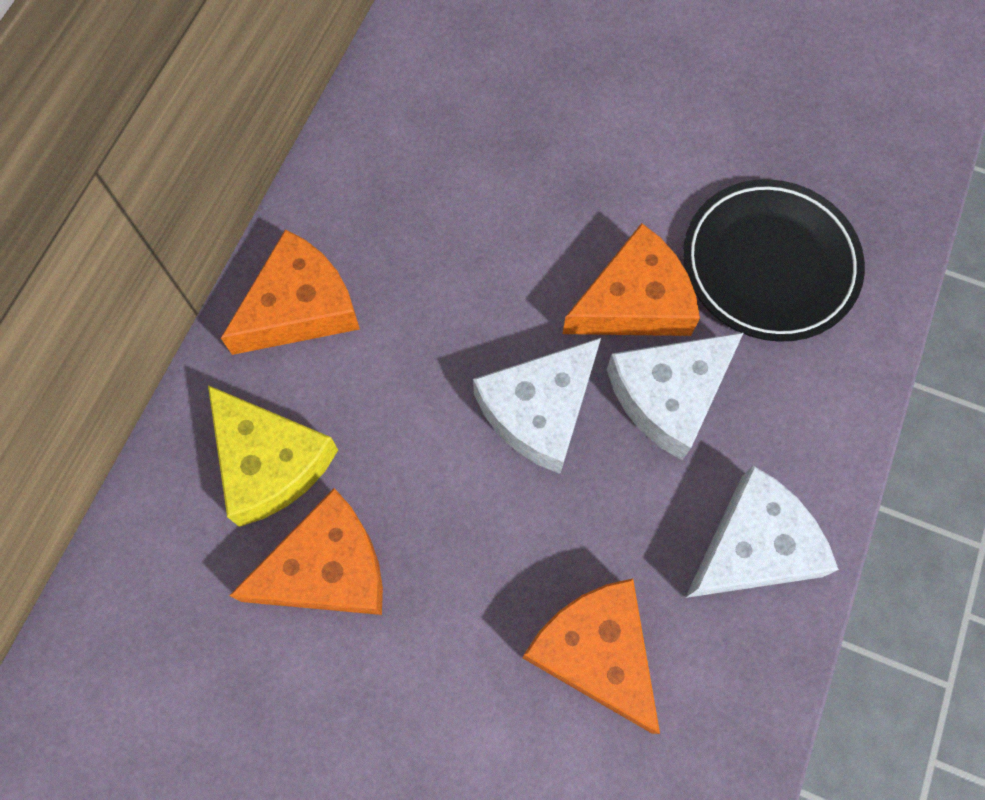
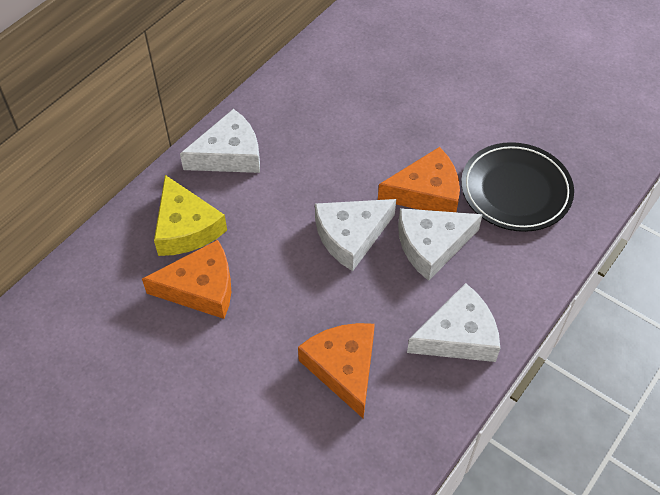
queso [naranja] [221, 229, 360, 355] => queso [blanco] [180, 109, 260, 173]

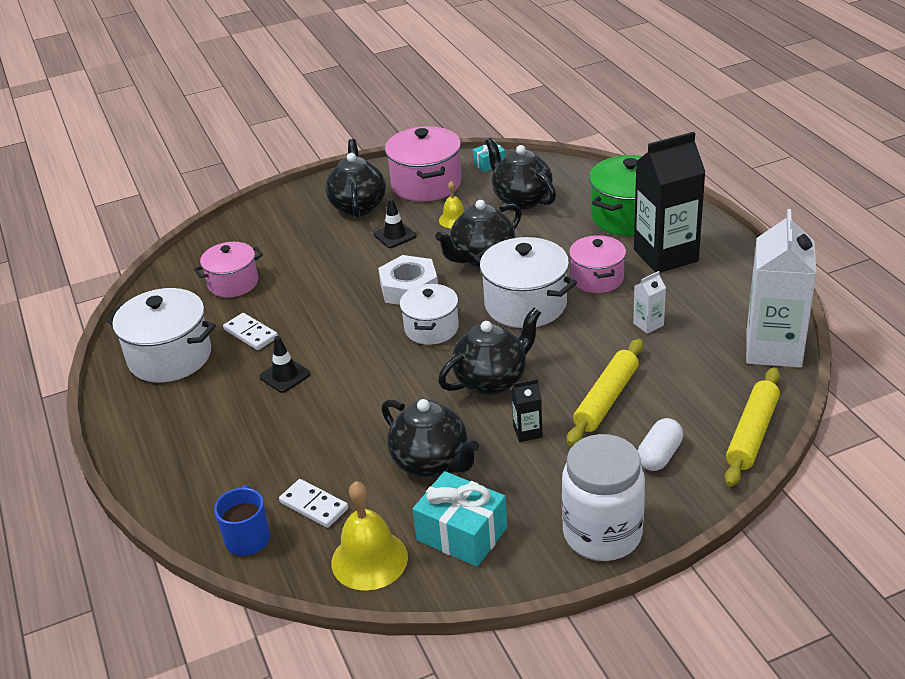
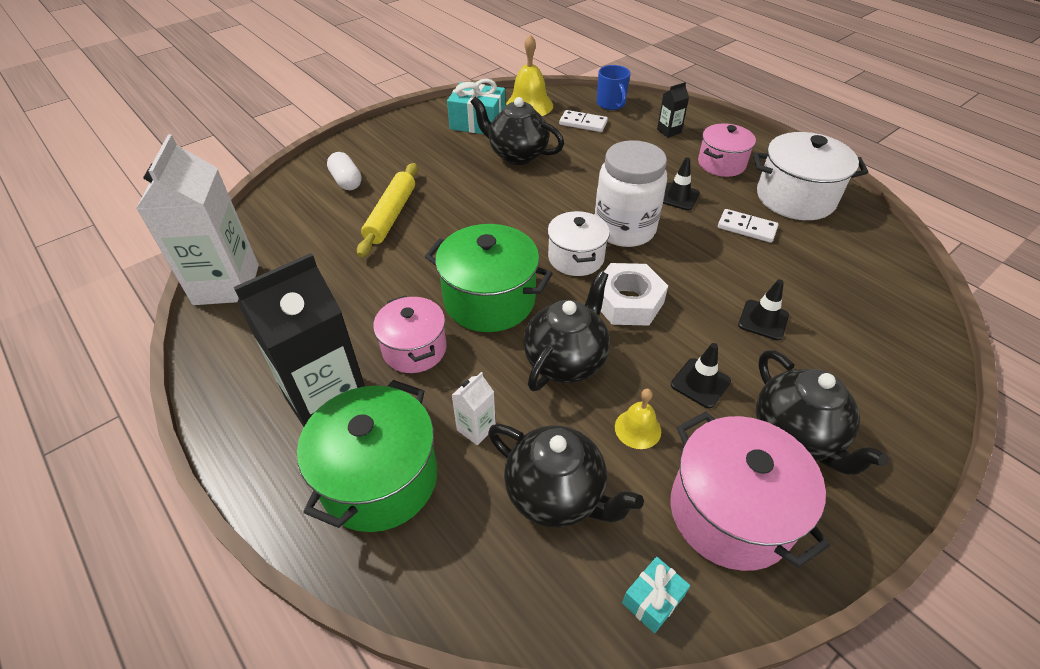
olla [blanco] [474, 237, 577, 328] => olla [verde] [425, 224, 553, 332]
olla [rosa] [194, 242, 263, 298] => olla [rosa] [698, 123, 756, 177], relocated
cartón de leche [blanco] [633, 271, 666, 334] => cartón de leche [blanco] [452, 372, 496, 445], relocated
tetera [negro] [438, 308, 541, 395] => nothing
rodillo [amarillo] [725, 367, 780, 487] => nothing
cartón de leche [negro] [511, 379, 543, 442] => cartón de leche [negro] [657, 82, 689, 137], relocated
cápsula [blanco] [638, 418, 683, 471] => cápsula [blanco] [327, 152, 362, 190], 45 degrees counterclockwise
tarro [blanco] [562, 434, 645, 561] => tarro [blanco] [595, 140, 667, 247], relocated
nothing => cono de tráfico [negro] [738, 279, 789, 341]

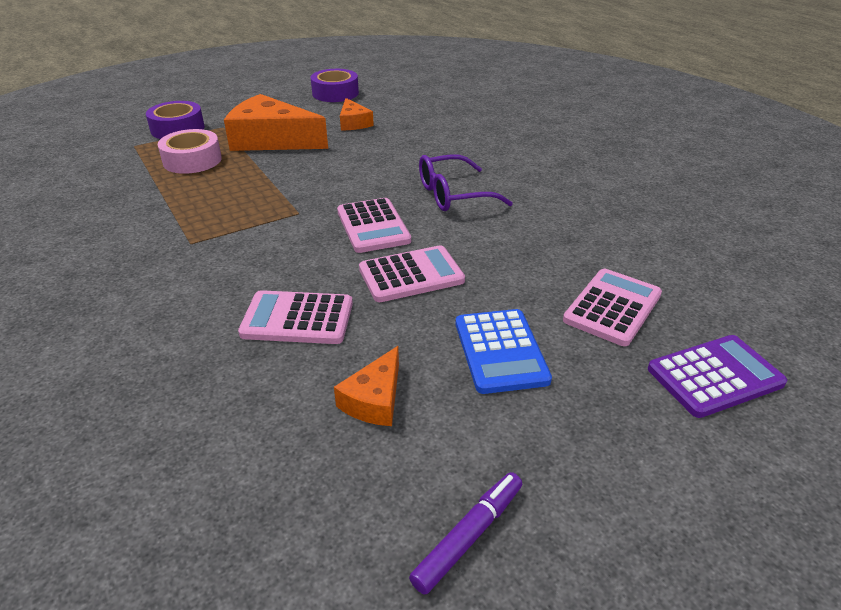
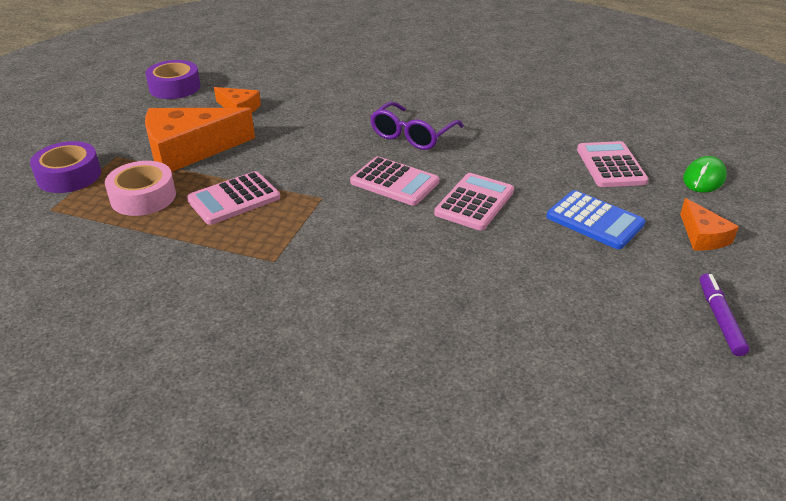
calculadora [rosa] [238, 290, 353, 344] => calculadora [rosa] [187, 171, 280, 225], relocated
calculadora [morado] [648, 335, 787, 418] => ratón [verde] [683, 156, 727, 193]
queso [naranja] [334, 346, 399, 426] => queso [naranja] [680, 198, 739, 251], relocated

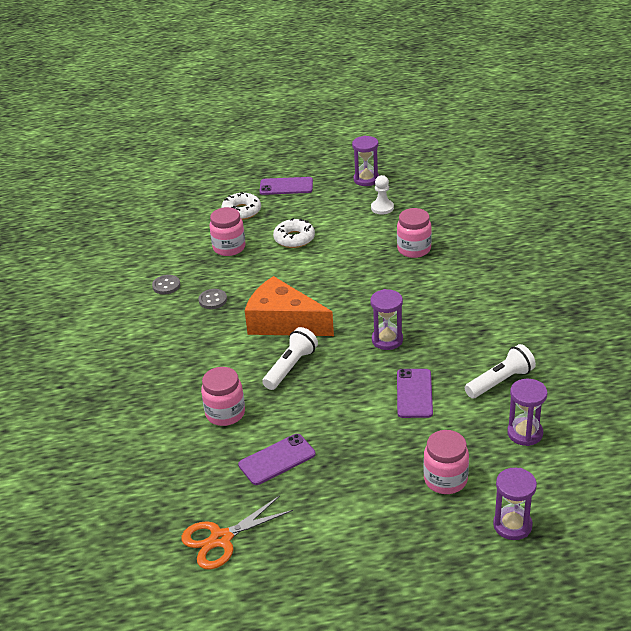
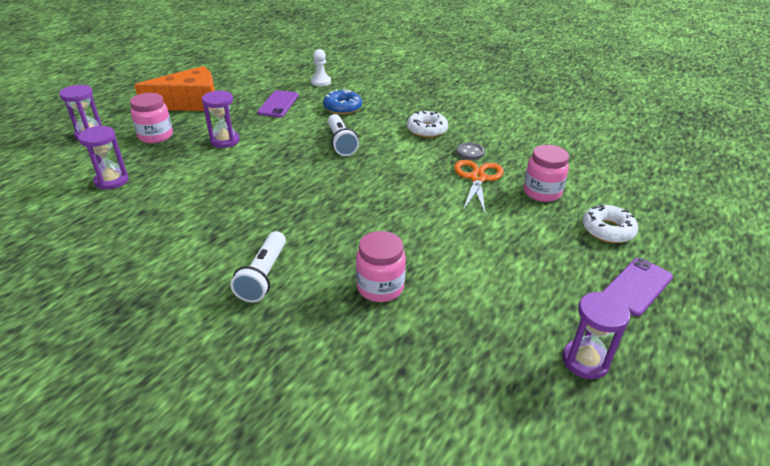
peón [blanco] [371, 175, 394, 215] => peón [blanco] [311, 49, 331, 86], relocated
rosquilla [blanco] [273, 218, 315, 248] => rosquilla [blanco] [407, 110, 448, 138], relocated
botón [gris] [152, 275, 180, 294] => nothing
queso [naranja] [245, 276, 334, 336] => queso [naranja] [134, 66, 215, 111], relocated
reloj de arena [morado] [370, 289, 403, 350] => reloj de arena [morado] [202, 90, 239, 148], relocated
lámpara de mano [blanco] [465, 344, 536, 398] => lámpara de mano [blanco] [230, 231, 286, 303], relocated
tarro [rosa] [201, 367, 245, 426] => rosquilla [azul] [323, 89, 362, 115]
móvil [morado] [397, 369, 433, 418] => nothing
tijeras [naranja] [181, 496, 293, 570] => tijeras [naranja] [454, 160, 503, 215], relocated

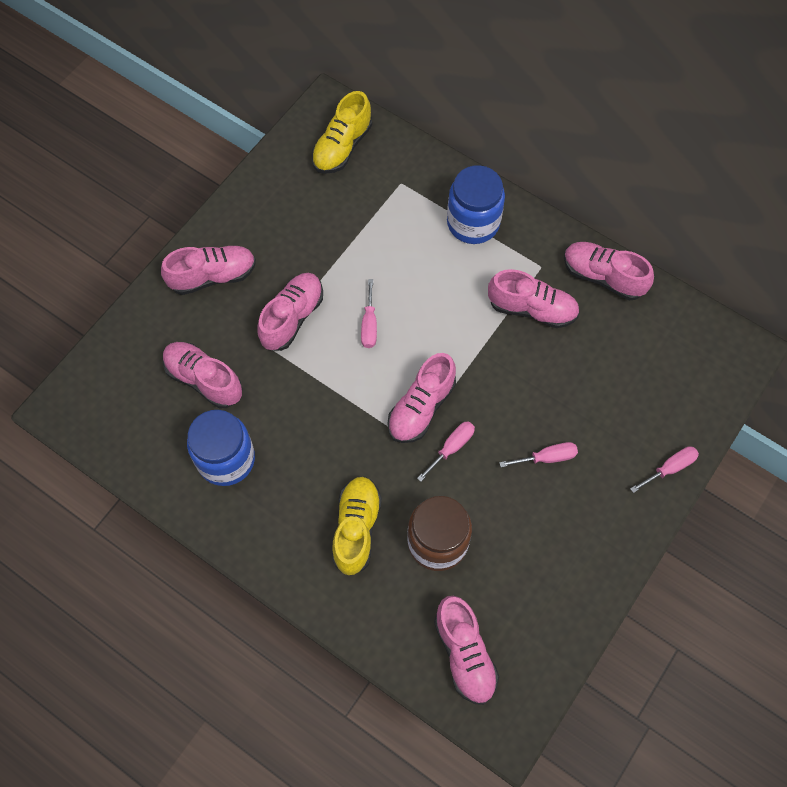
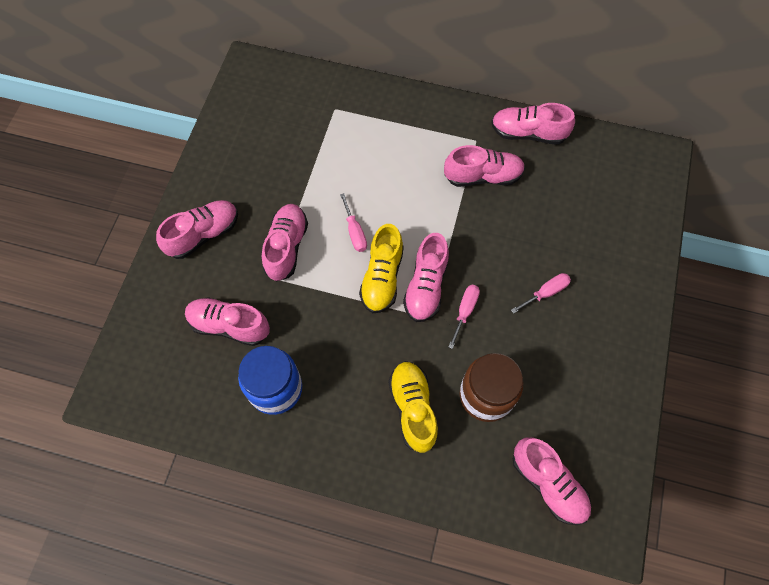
zapato [amarillo] [311, 91, 372, 174] => zapato [amarillo] [359, 224, 404, 313], relocated
tarro [azul] [447, 165, 505, 244] => nothing
destornillador [rosa] [630, 446, 699, 493] => nothing

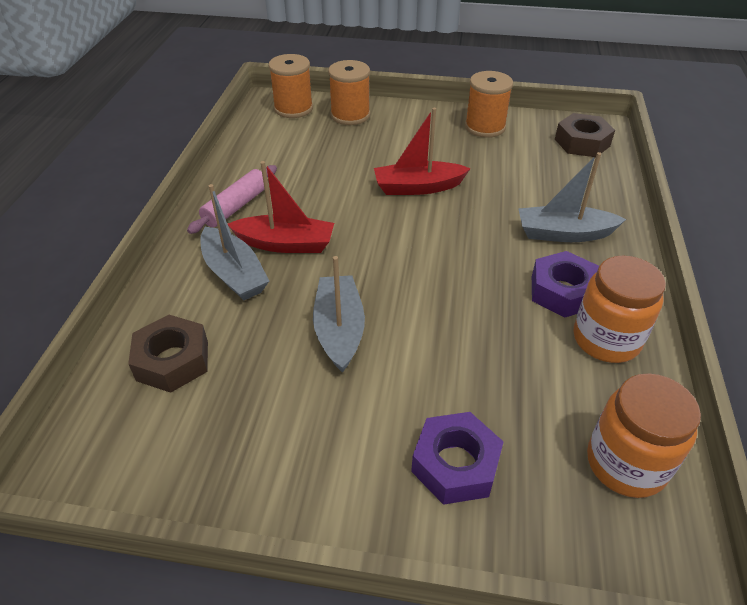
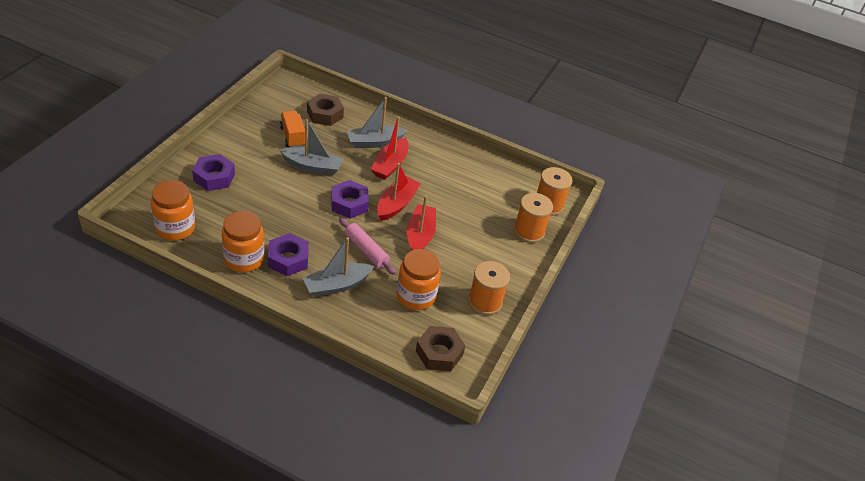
barco [gris] [518, 152, 626, 242] => barco [gris] [303, 237, 374, 297], 135 degrees counterclockwise
rodillo [rosa] [187, 165, 277, 234] => rodillo [rosa] [339, 218, 396, 275], relocated
nothing => camión [naranja] [280, 111, 305, 147]
nothing => barco [rojo] [377, 163, 421, 221]
nothing => tuerca [morado] [331, 180, 369, 219]
nothing => tarro [naranja] [396, 249, 441, 310]

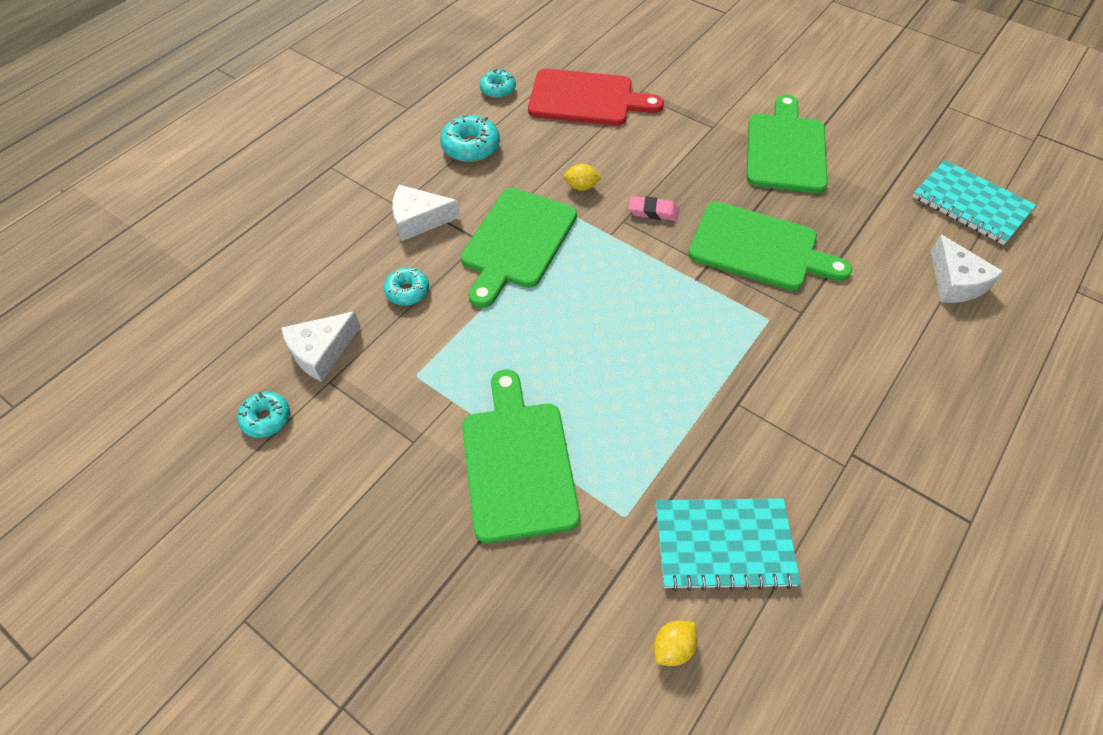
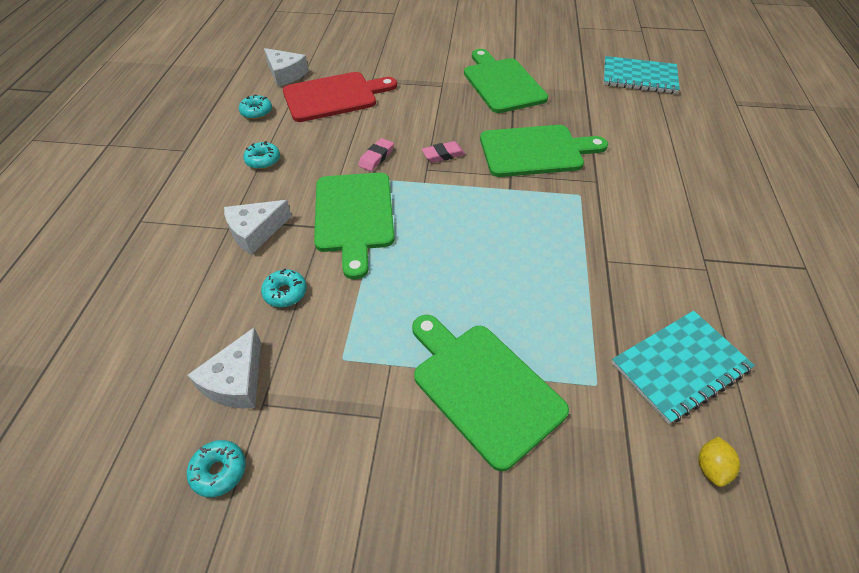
rosquilla [turquesa] [440, 114, 500, 162] => rosquilla [turquesa] [243, 141, 280, 169], x0.65
limón [amarillo] [564, 164, 602, 191] => goma de borrar [rosa] [358, 138, 394, 171]
queso [blanco] [931, 235, 1003, 303] => queso [blanco] [264, 48, 309, 87], relocated

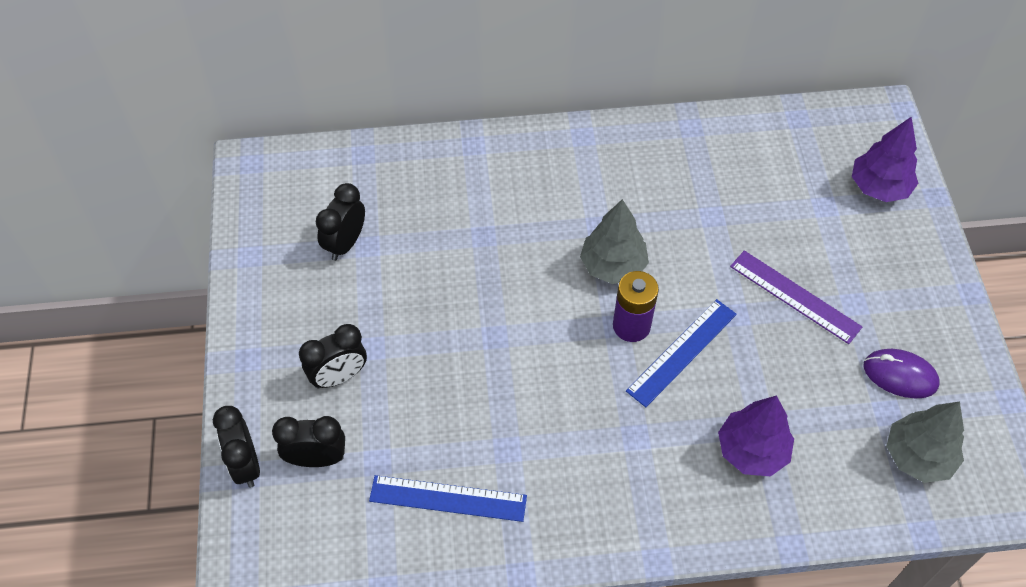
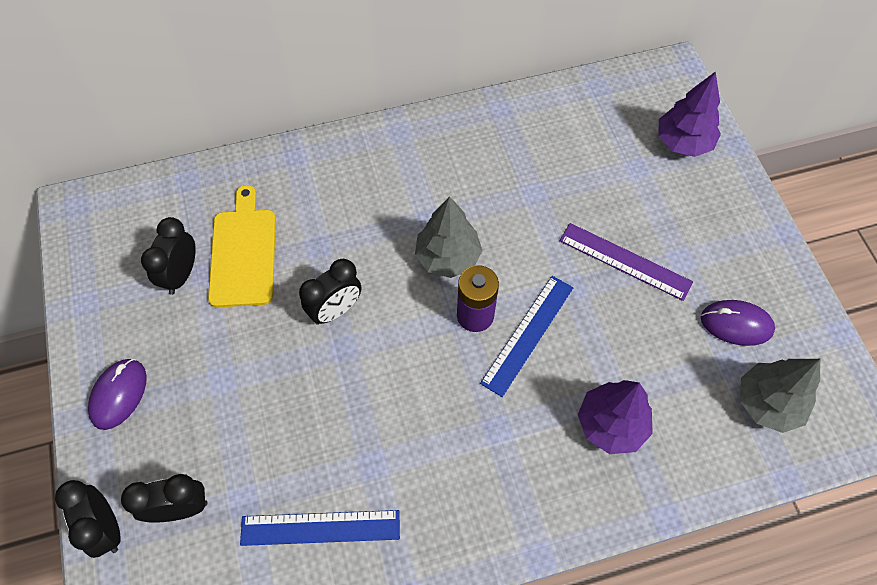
despertador [negro] [299, 324, 367, 389] => despertador [negro] [299, 259, 361, 325], relocated
nothing => tabla de cortar [amarillo] [208, 185, 276, 307]
nothing => ratón [morado] [88, 359, 147, 430]

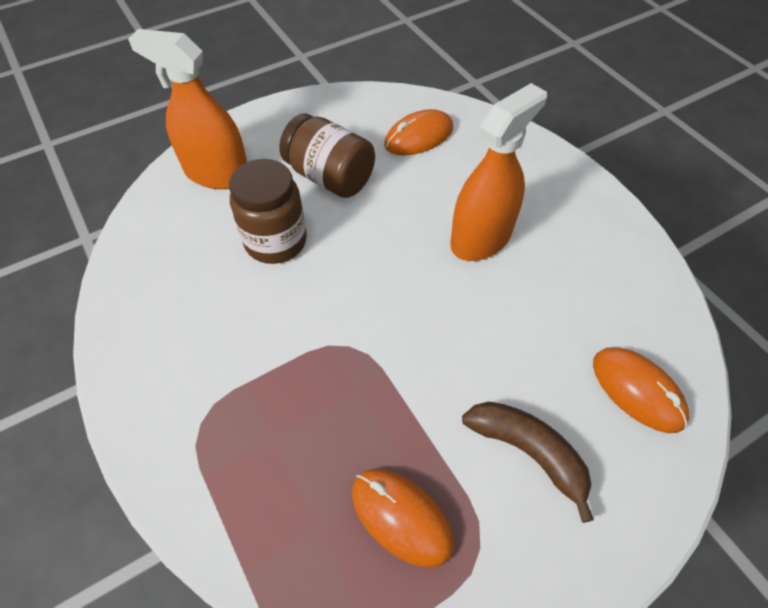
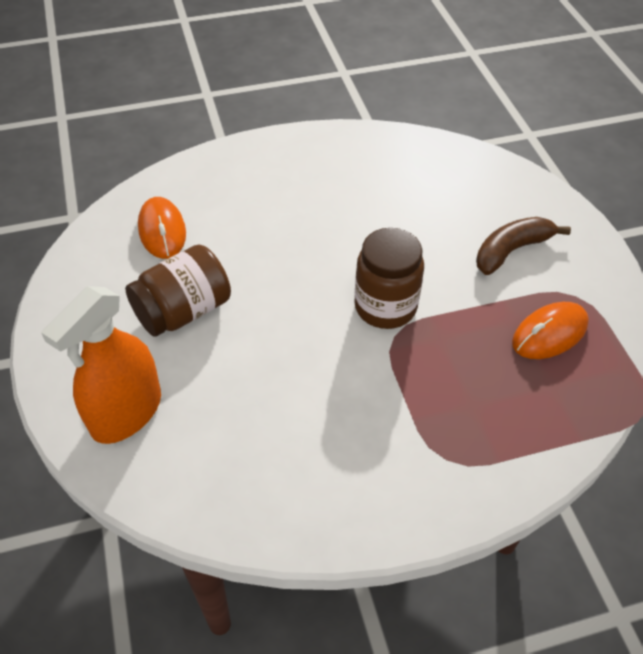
pulverizador [naranja] [450, 83, 547, 261] => nothing
tarro [marrón] [229, 159, 307, 264] => tarro [marrón] [354, 228, 424, 329], relocated
ratón [naranja] [593, 347, 689, 433] => nothing

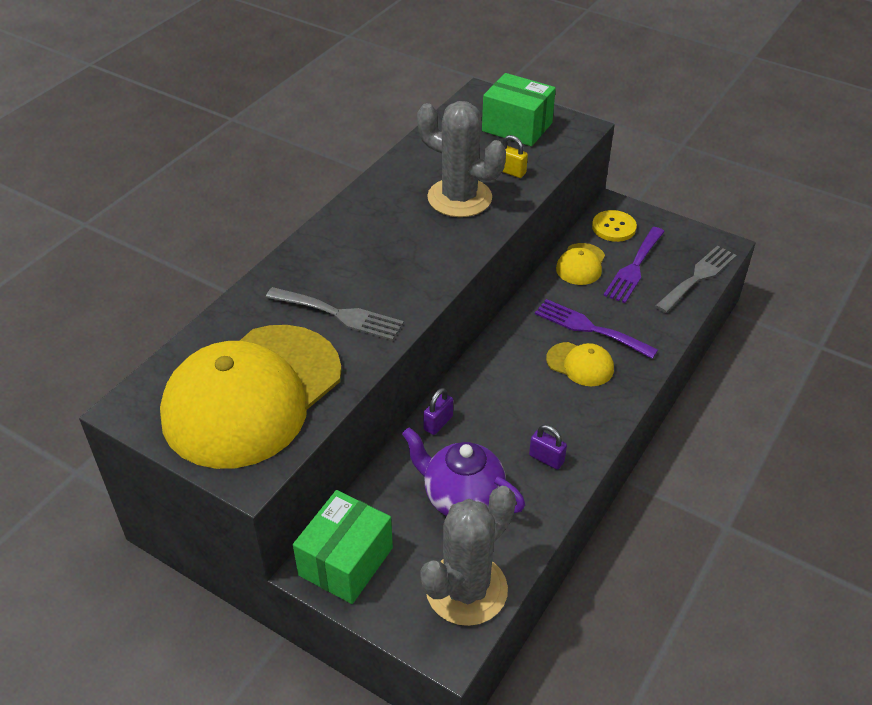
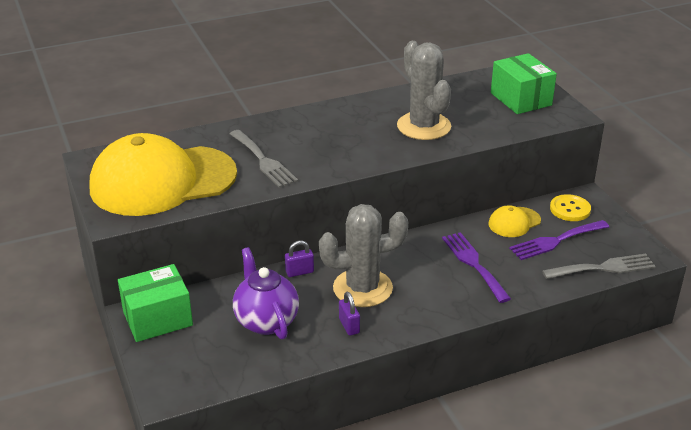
candado [amarillo] [502, 135, 528, 178] => nothing
gorra [amarillo] [546, 342, 614, 386] => nothing
cactus [gris] [420, 486, 516, 626] => cactus [gris] [319, 204, 408, 307], relocated

